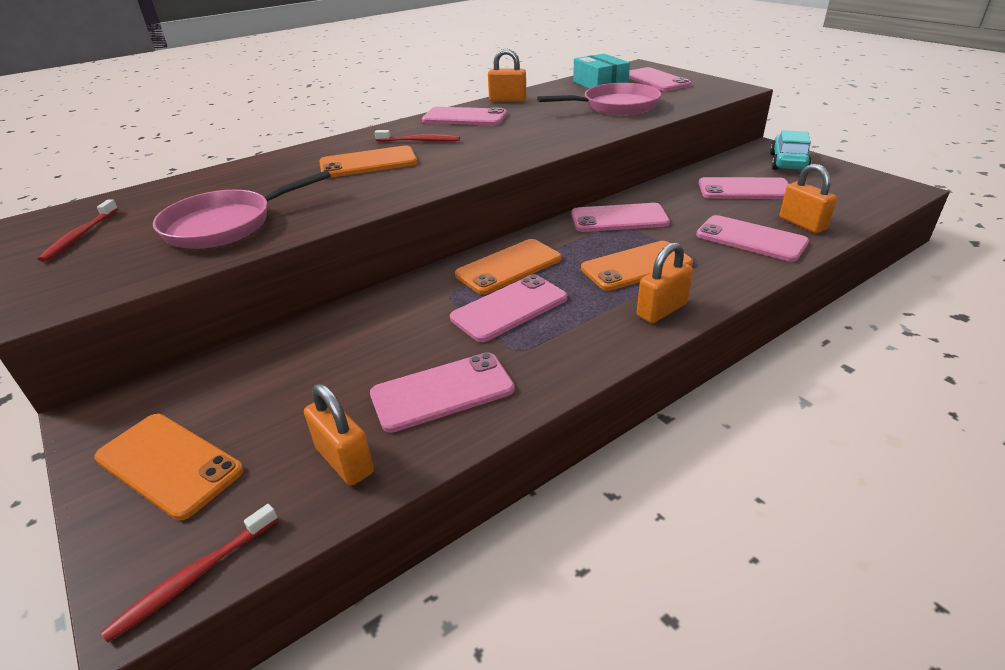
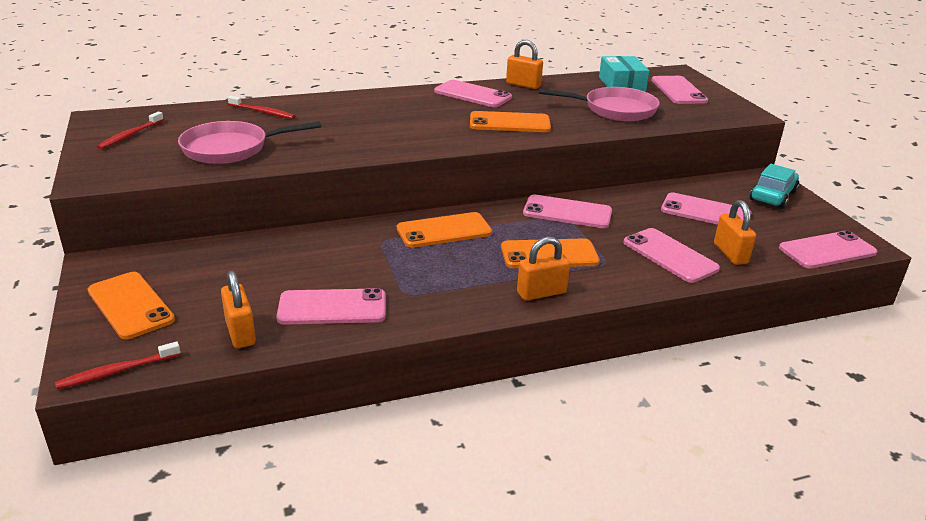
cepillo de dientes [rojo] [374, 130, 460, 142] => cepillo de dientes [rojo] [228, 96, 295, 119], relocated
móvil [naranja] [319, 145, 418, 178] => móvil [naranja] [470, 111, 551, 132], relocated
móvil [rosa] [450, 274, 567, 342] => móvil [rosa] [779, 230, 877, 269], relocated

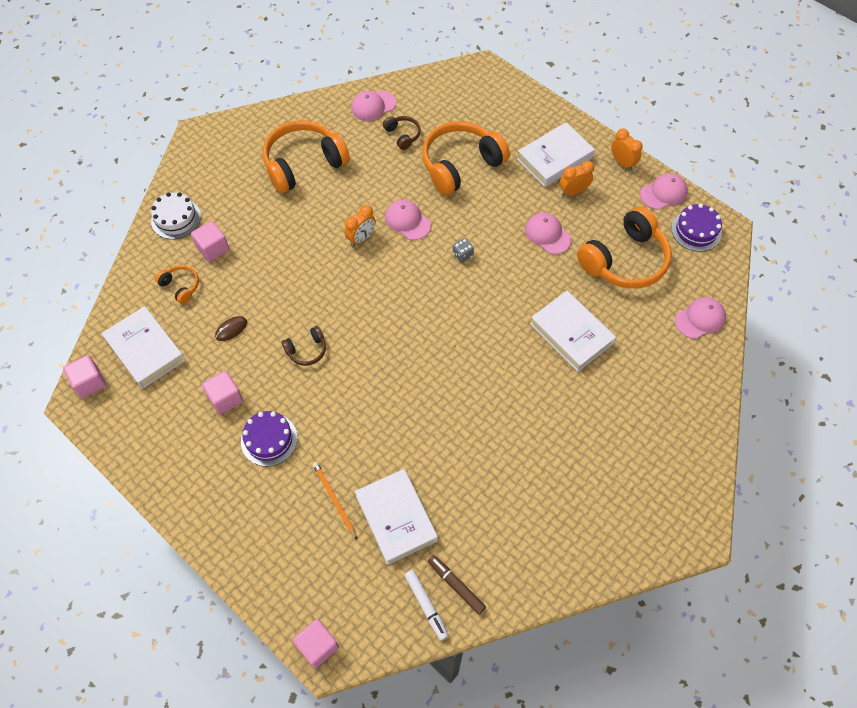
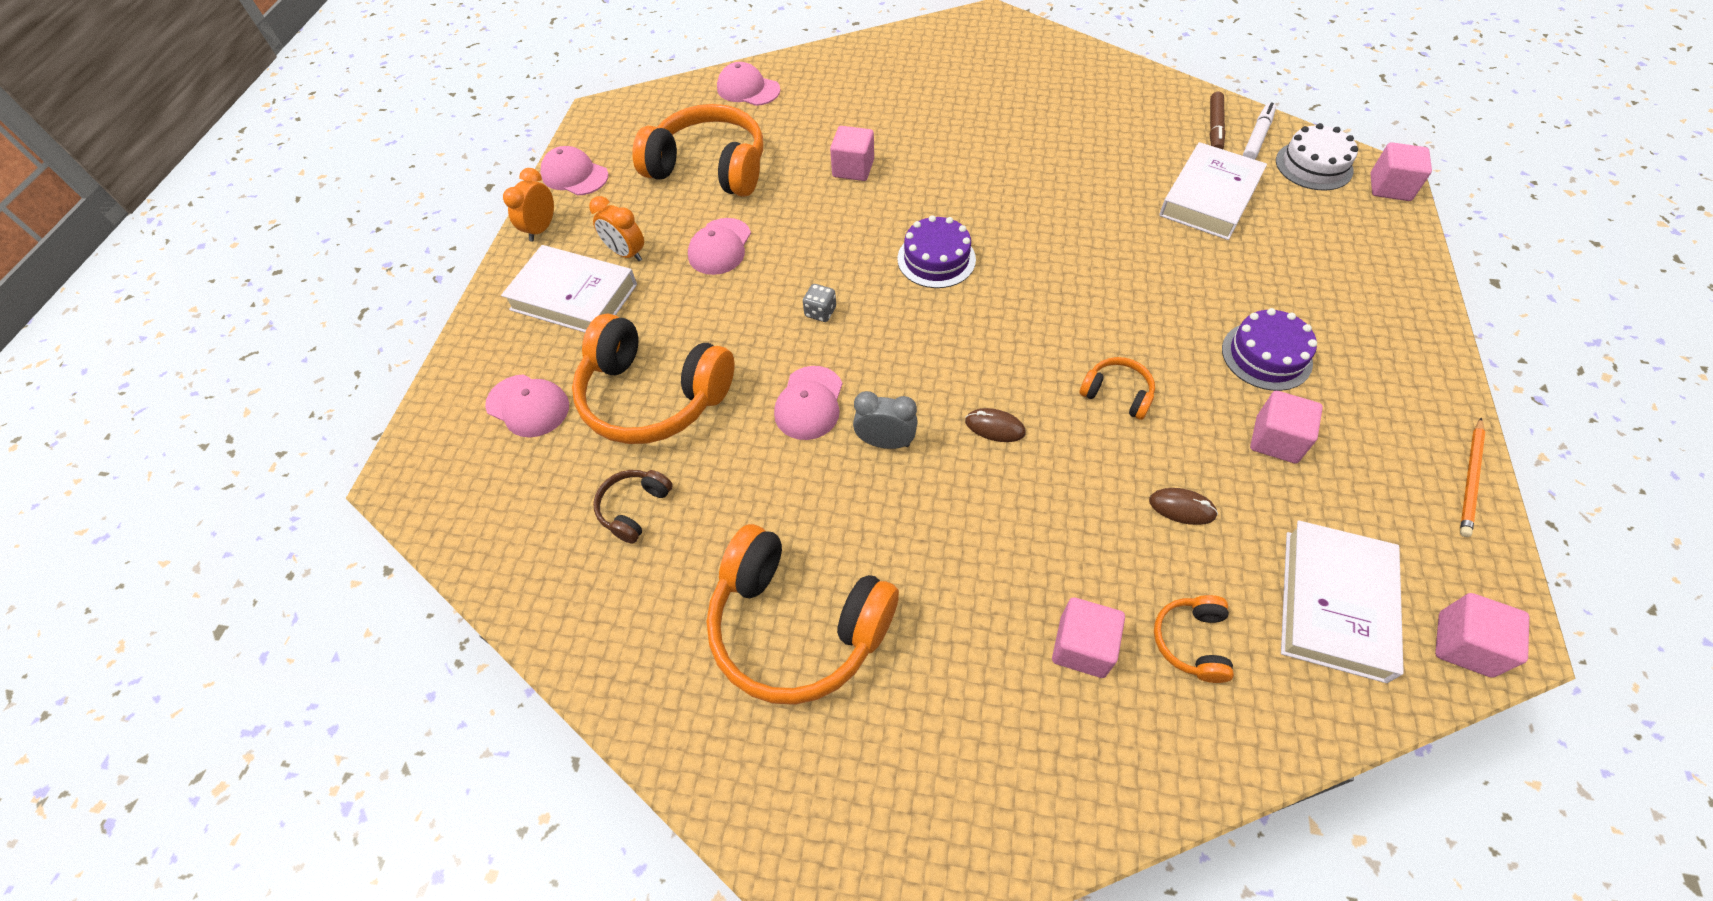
gorra [rosa] [351, 90, 396, 121] => gorra [rosa] [485, 374, 569, 437], relocated
tarta [blanco] [151, 192, 201, 239] => tarta [blanco] [1276, 123, 1358, 190], relocated
tarta [morado] [671, 204, 722, 252] => tarta [morado] [897, 215, 976, 288], relocated
despertador [naranja] [344, 205, 376, 246] => despertador [gris] [853, 391, 918, 449]
libro [blanco] [530, 291, 616, 372] => cubo [rosa] [830, 126, 874, 181]
auriculares [marrón] [282, 326, 326, 366] => auriculares [naranja] [1079, 357, 1155, 420]
lápiz [naranja] [313, 462, 357, 539] => lápiz [naranja] [1460, 418, 1485, 537], relocated
nothing => ratón [marrón] [965, 408, 1026, 442]

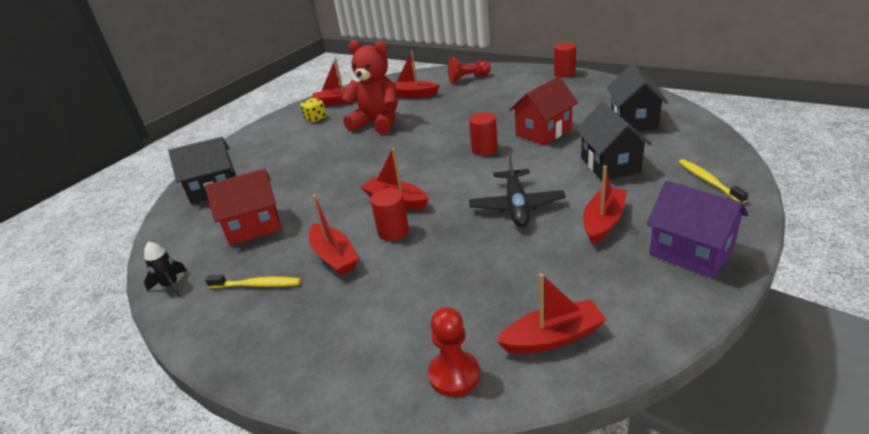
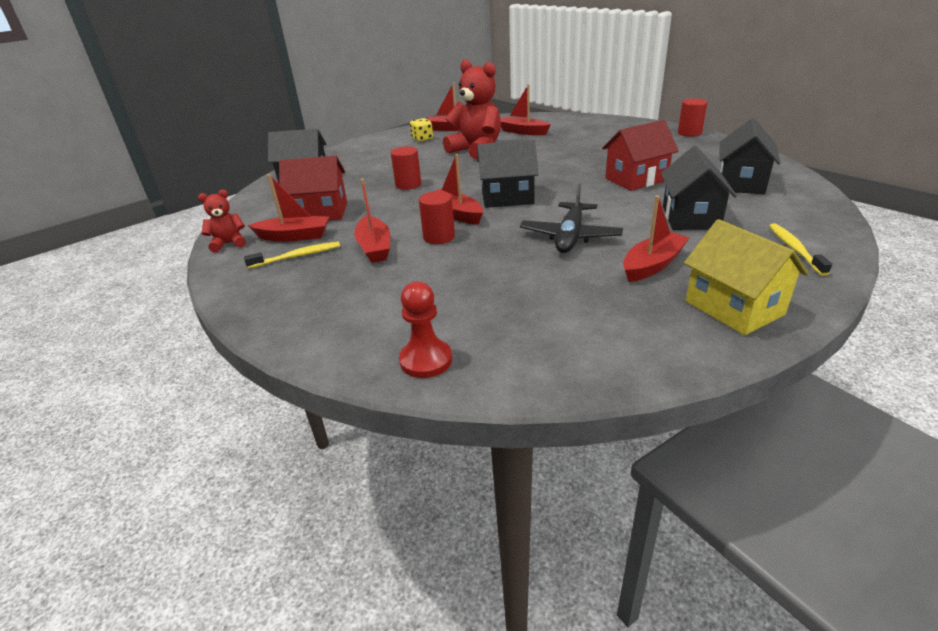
peón [rojo] [448, 57, 491, 83] => nothing
cilindro [rojo] [469, 112, 498, 156] => cilindro [rojo] [391, 146, 421, 190], relocated
casa [morado] [646, 181, 749, 278] => casa [amarillo] [684, 219, 809, 335]
cohete [negro] [144, 242, 187, 297] => osito [rojo] [198, 190, 246, 253]
barco [rojo] [496, 273, 607, 354] => barco [rojo] [248, 174, 330, 241], relocated
cepillo de dientes [amarillo] [205, 275, 301, 288] => cepillo de dientes [amarillo] [244, 242, 340, 269], 45 degrees counterclockwise
nothing => casa [negro] [477, 140, 539, 208]

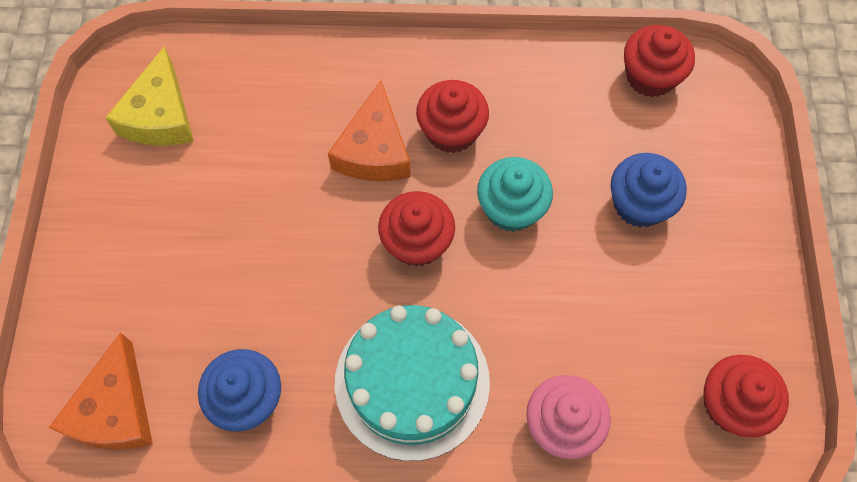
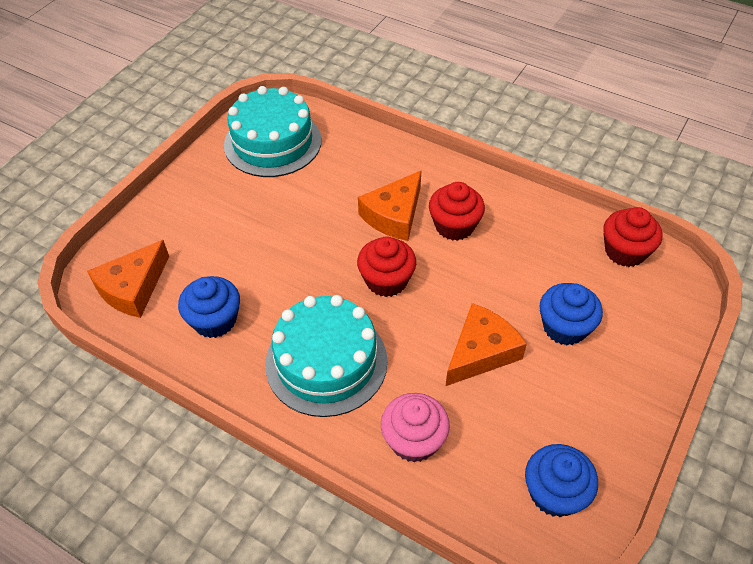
queso [amarillo] [105, 46, 194, 146] => tarta [turquesa] [224, 86, 321, 177]
magdalena [turquesa] [477, 157, 553, 232] => nothing
magdalena [rojo] [704, 355, 789, 438] => magdalena [azul] [525, 444, 598, 517]
nothing => queso [naranja] [446, 303, 527, 386]

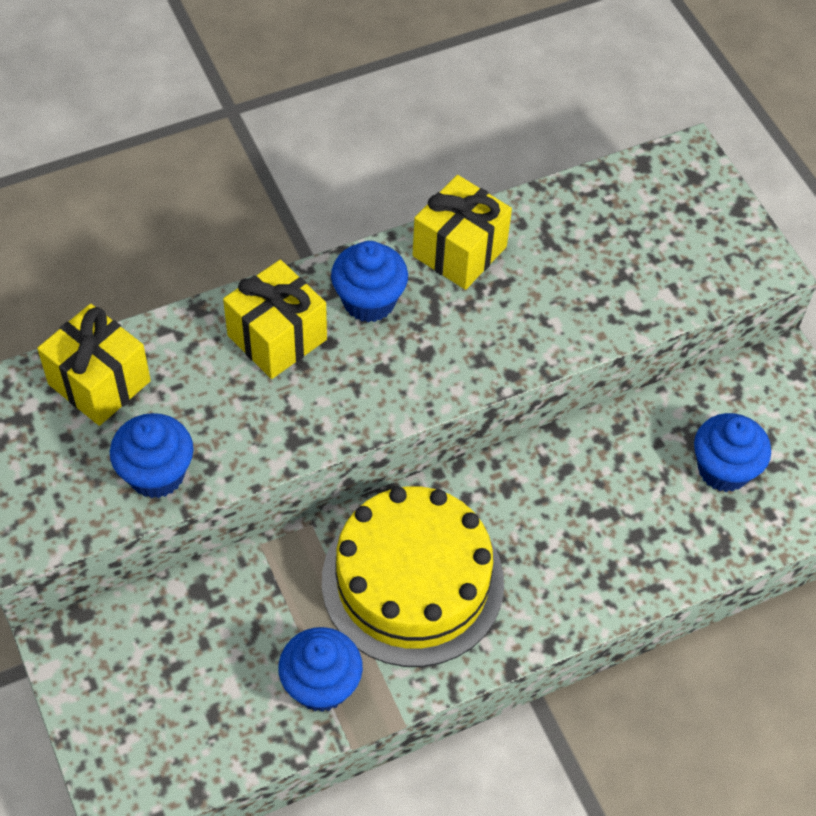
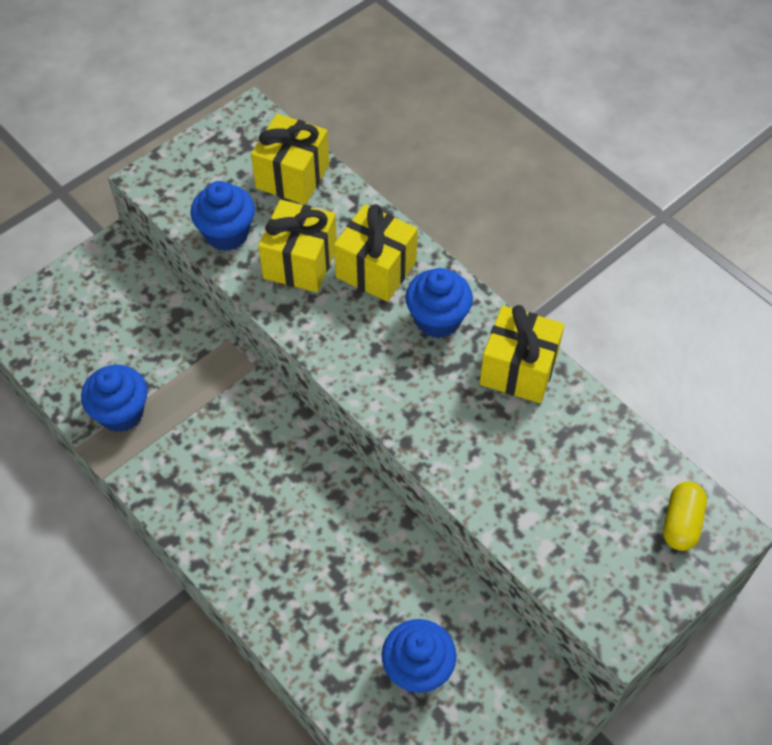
tarta [amarillo] [322, 486, 504, 667] => nothing
nothing => regalo [amarillo] [258, 200, 337, 292]
nothing => cápsula [amarillo] [663, 482, 707, 551]

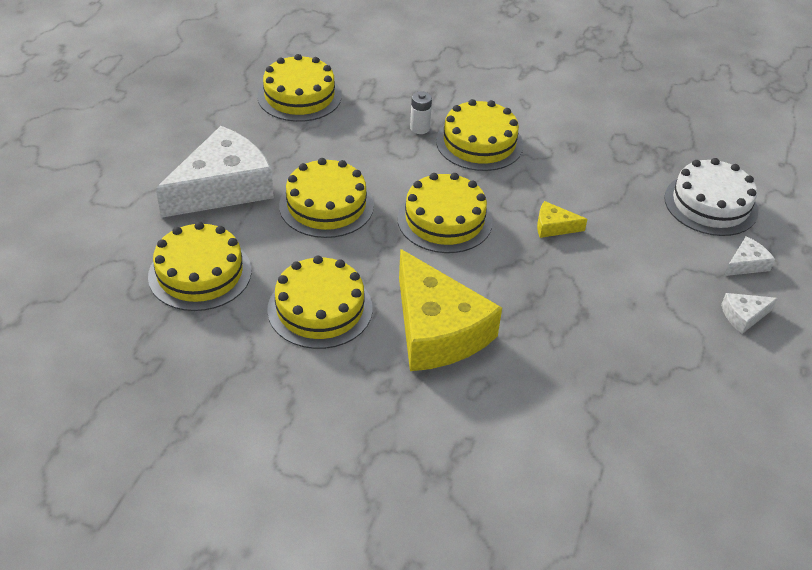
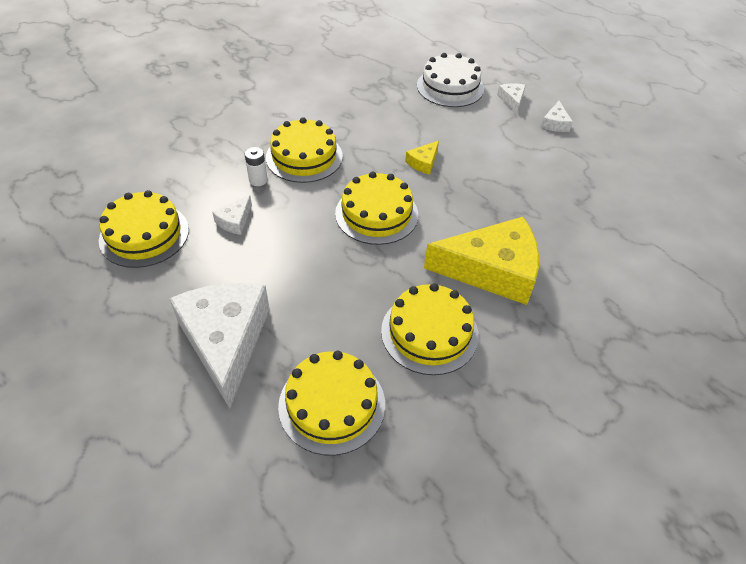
tarta [amarillo] [279, 158, 374, 238] => nothing
nothing => queso [blanco] [212, 195, 252, 235]

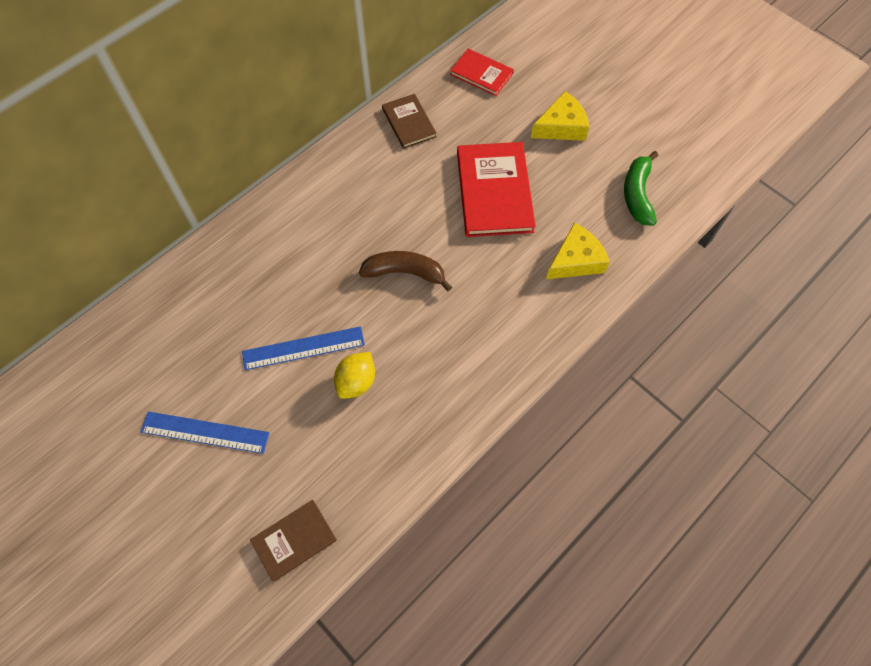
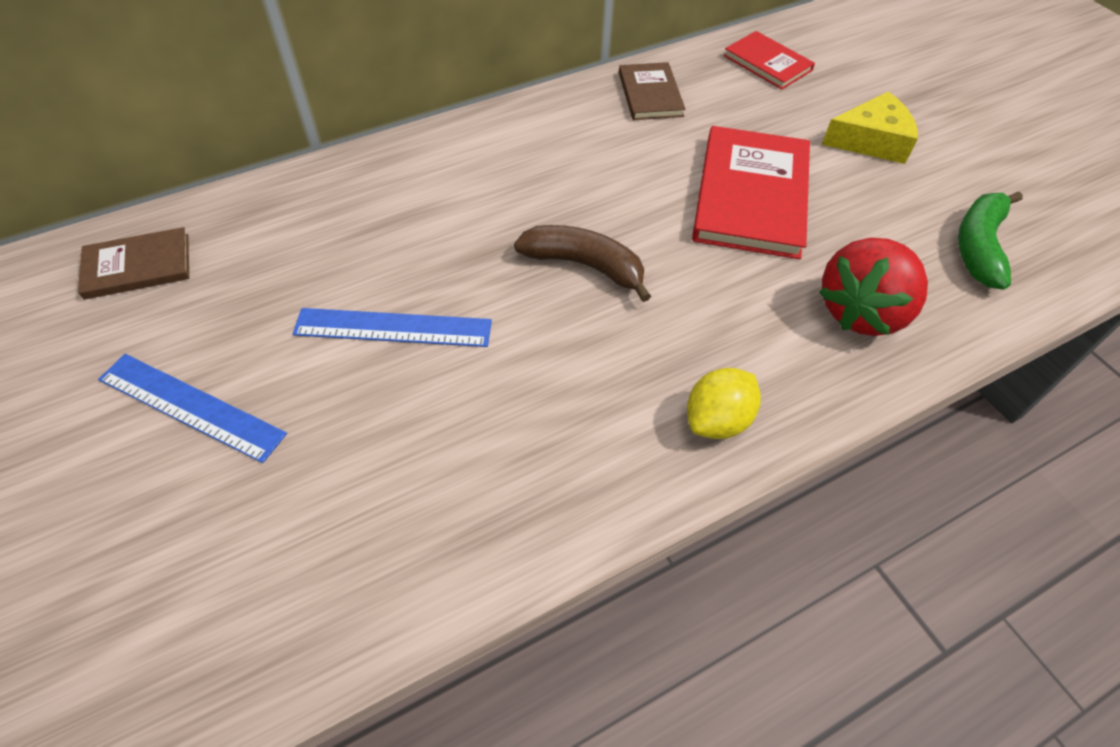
queso [amarillo] [546, 223, 610, 279] => fresa [rojo] [819, 238, 928, 336]
limón [amarillo] [334, 352, 375, 399] => limón [amarillo] [687, 368, 761, 439], relocated
libro [marrón] [250, 500, 337, 582] => libro [marrón] [78, 227, 189, 300], relocated

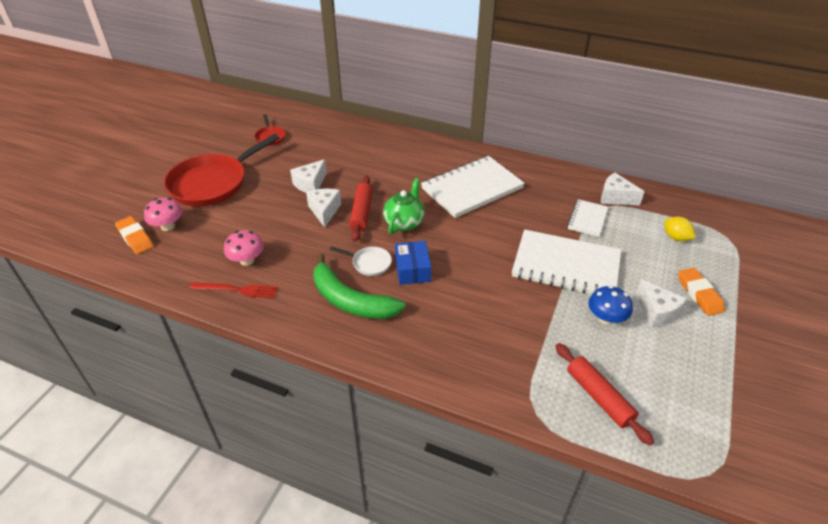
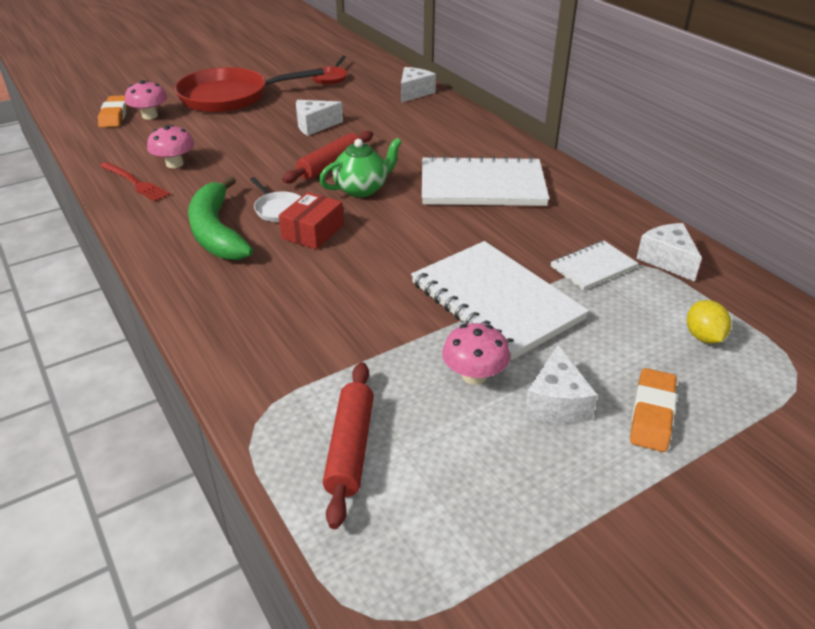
queso [blanco] [306, 189, 341, 228] => queso [blanco] [401, 67, 436, 103], relocated
caja [azul] [395, 241, 431, 285] => caja [rojo] [279, 192, 344, 250]
seta [azul] [588, 286, 633, 325] => seta [rosa] [442, 323, 510, 385]

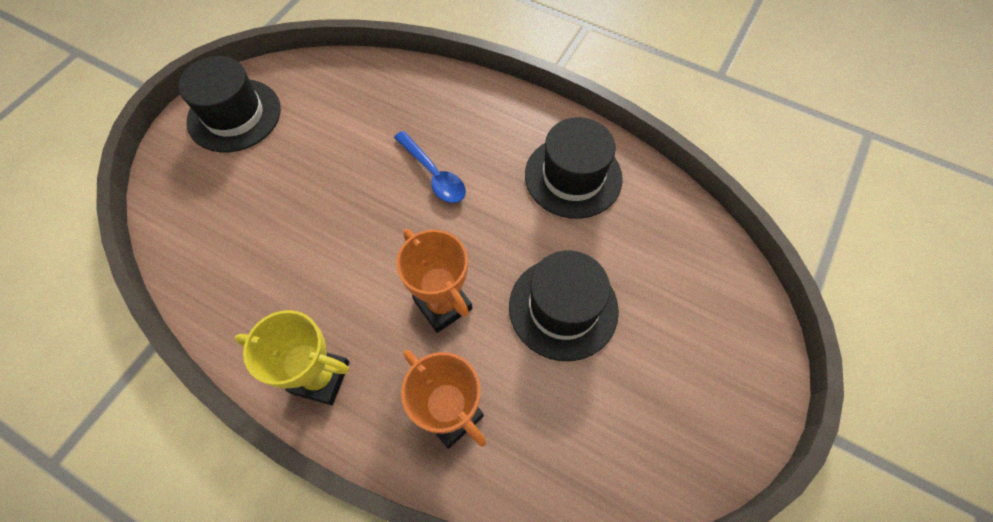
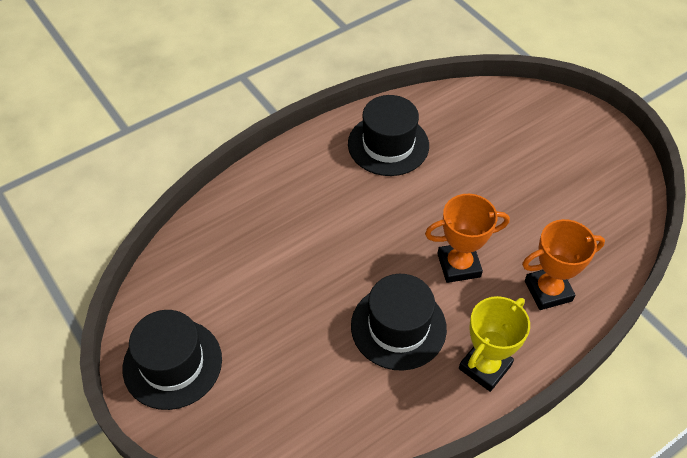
cuchara [azul] [394, 131, 466, 203] => nothing
sombrero [negro] [509, 250, 619, 361] => sombrero [negro] [351, 274, 447, 371], relocated

